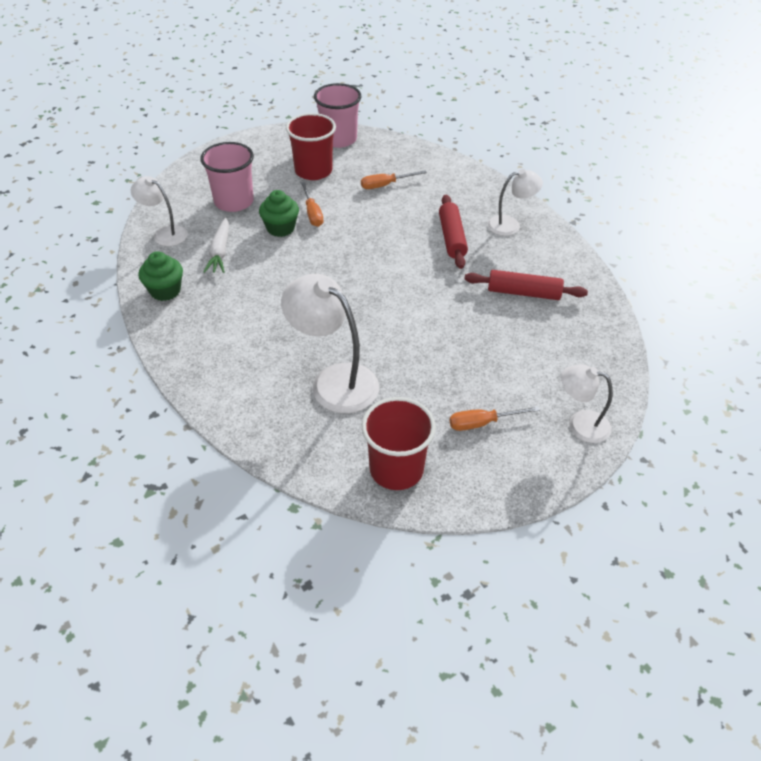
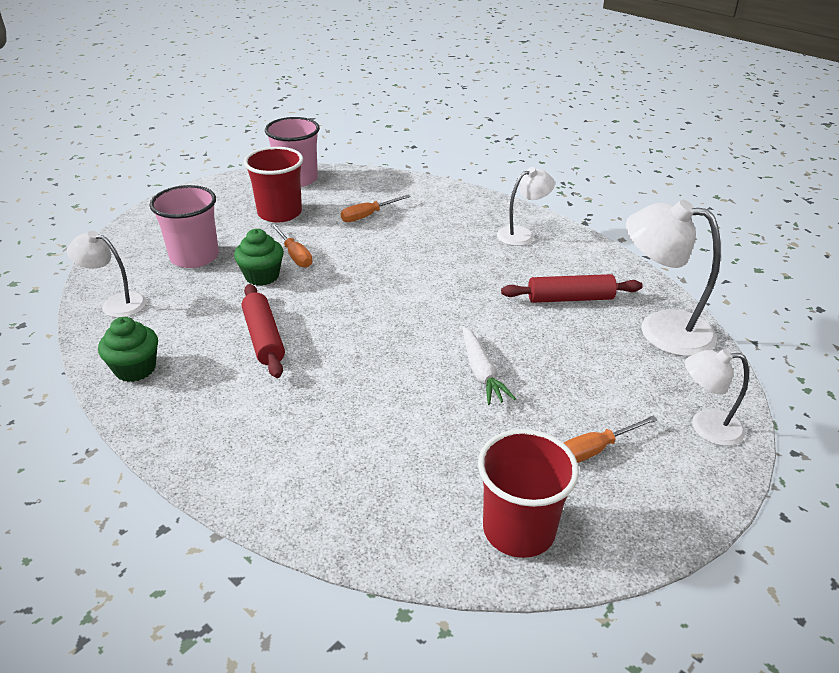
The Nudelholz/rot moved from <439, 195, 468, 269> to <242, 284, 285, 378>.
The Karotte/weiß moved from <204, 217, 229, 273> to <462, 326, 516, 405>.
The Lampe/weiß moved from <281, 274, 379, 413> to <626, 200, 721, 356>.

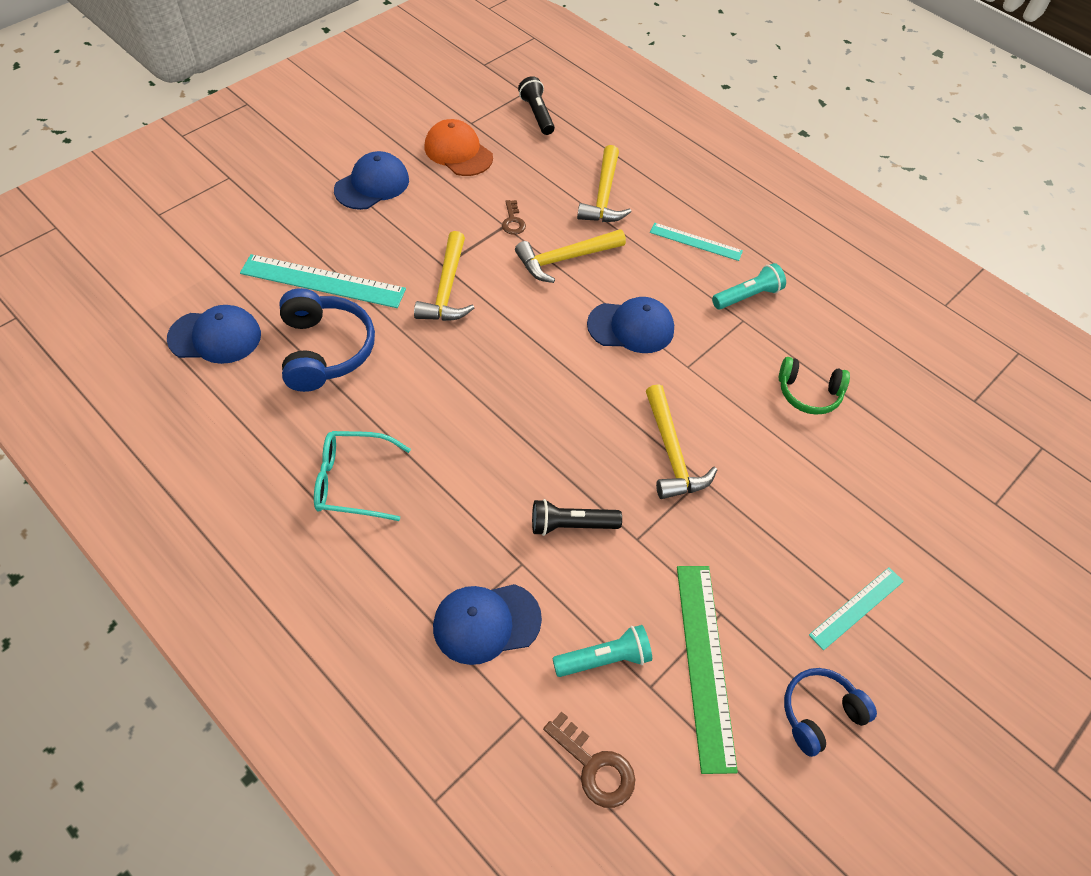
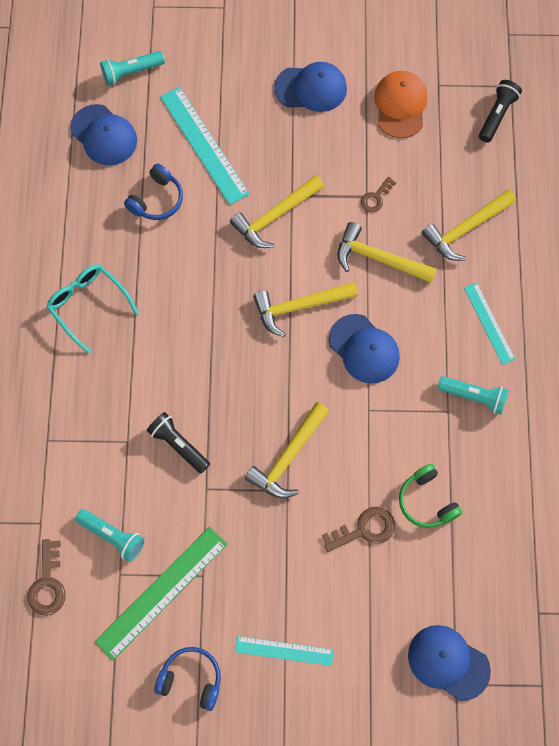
The Taschenlampe/türkis at <100, 51, 165, 86> appeared.
The Kopfhörer/blau at <279, 288, 375, 392> changed to 0.64 times the size.
The Hammer/gelb at <253, 282, 358, 337> appeared.
The Schlüssel/braun at <322, 507, 395, 552> appeared.
The Kappe/blau moved from <433, 584, 542, 665> to <408, 625, 491, 701>.

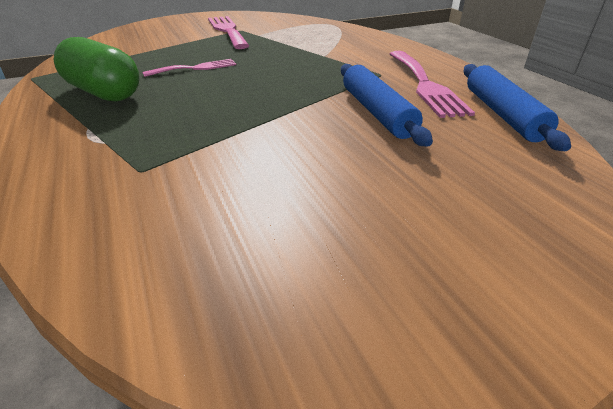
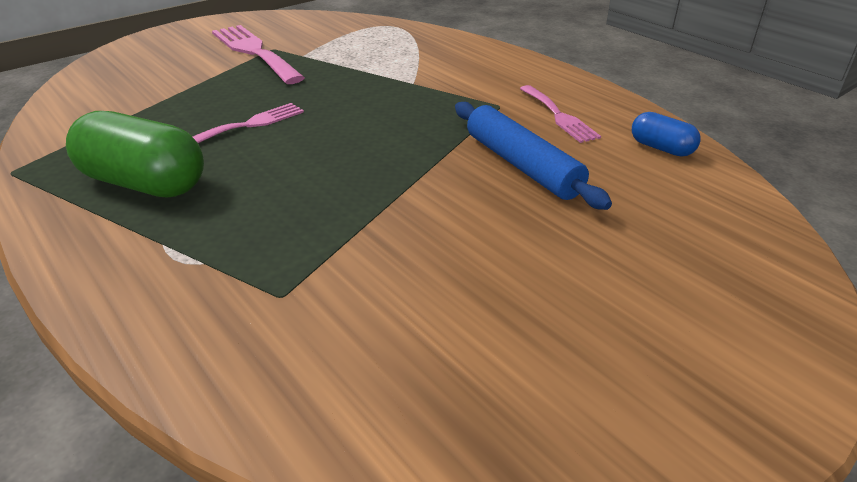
The Gabel/rosa at <390, 51, 475, 118> changed to 0.60 times the size.
The Nudelholz/blau at <463, 64, 571, 151> was replaced by the Kapsel/blau at <632, 112, 700, 157>.

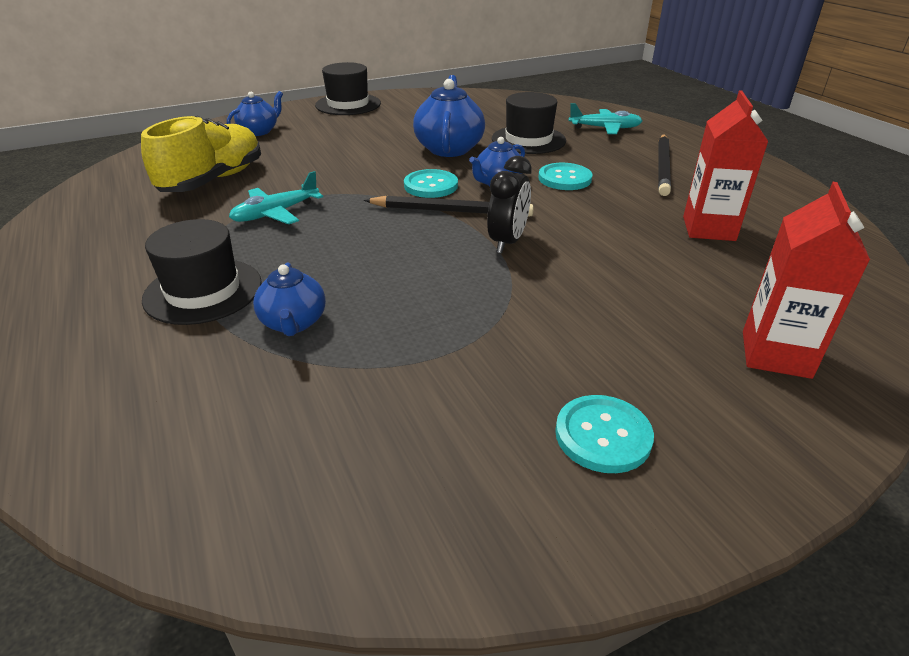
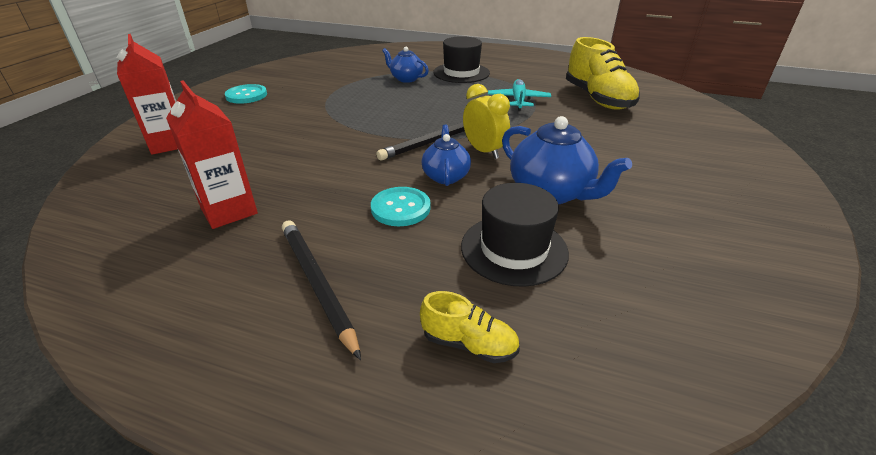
The Flugzeug/türkis at <568, 103, 642, 134> was replaced by the Schuh/gelb at <420, 291, 520, 363>.
The Knopf/türkis at <404, 169, 458, 198> was replaced by the Wecker/gelb at <463, 84, 510, 159>.
The Teekanne/blau at <227, 91, 283, 136> disappeared.
The Hut/schwarz at <315, 62, 381, 115> disappeared.
The Wecker/schwarz at <487, 156, 532, 253> disappeared.

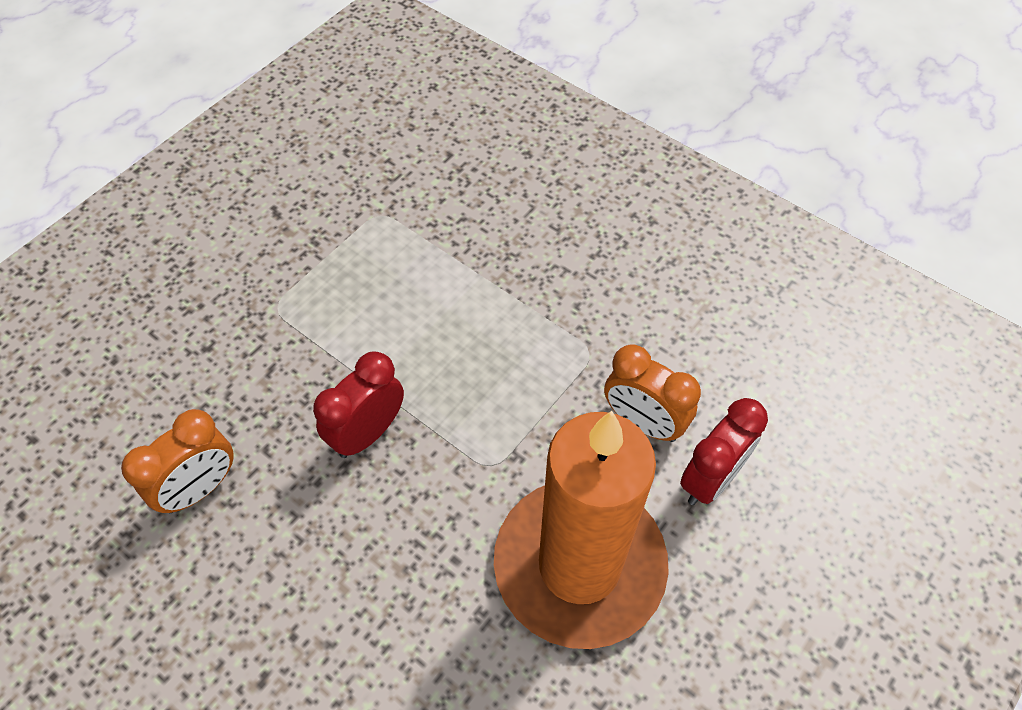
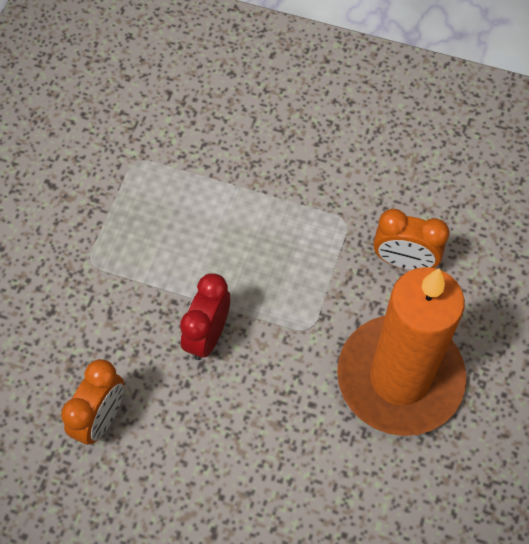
The Wecker/rot at <680, 398, 768, 505> disappeared.

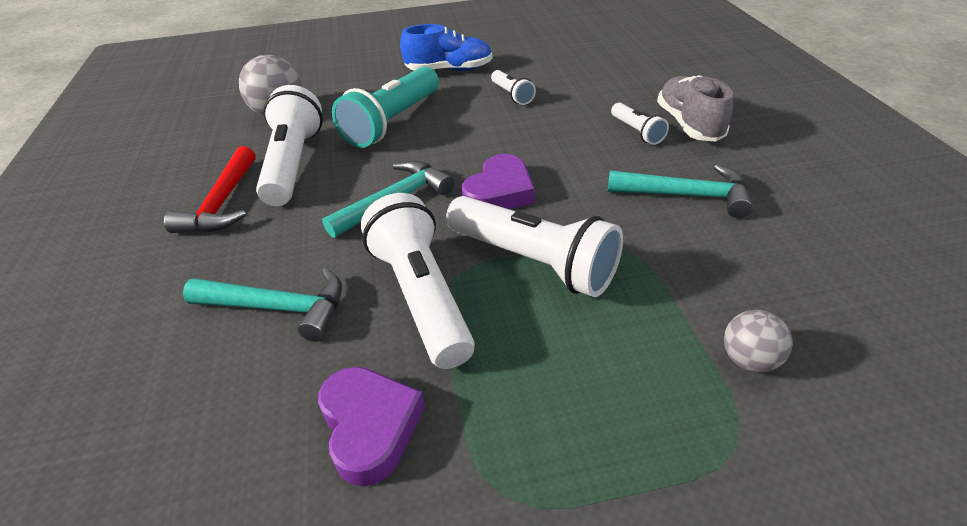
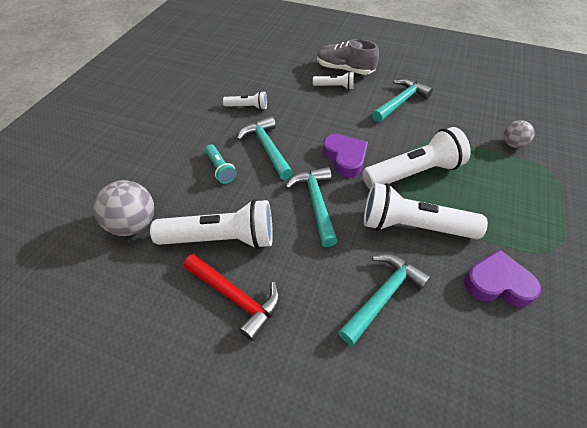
The Taschenlampe/weiß at <256, 85, 323, 206> turned 150 degrees clockwise.
The Taschenlampe/türkis at <332, 66, 439, 148> changed to 0.50 times the size.
The Hammer/türkis at <237, 116, 293, 180> appeared.
The Schuh/blau at <400, 24, 493, 71> disappeared.

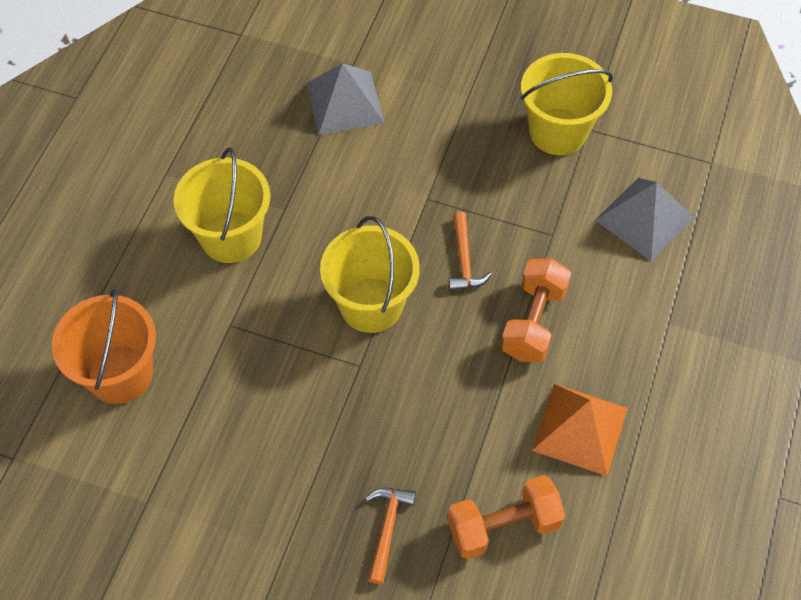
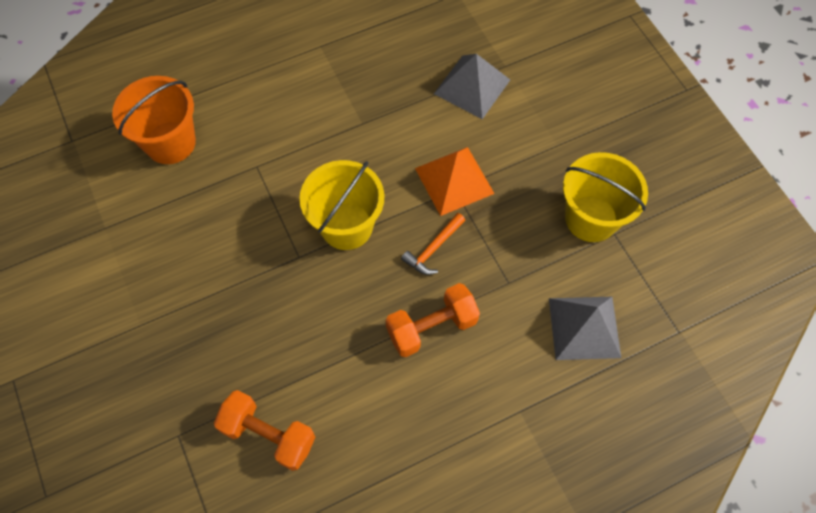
The Pyramide/orange moved from <532, 384, 628, 476> to <415, 147, 495, 216>.
The Eimer/gelb at <174, 148, 270, 263> disappeared.
The Hammer/orange at <365, 488, 416, 584> disappeared.

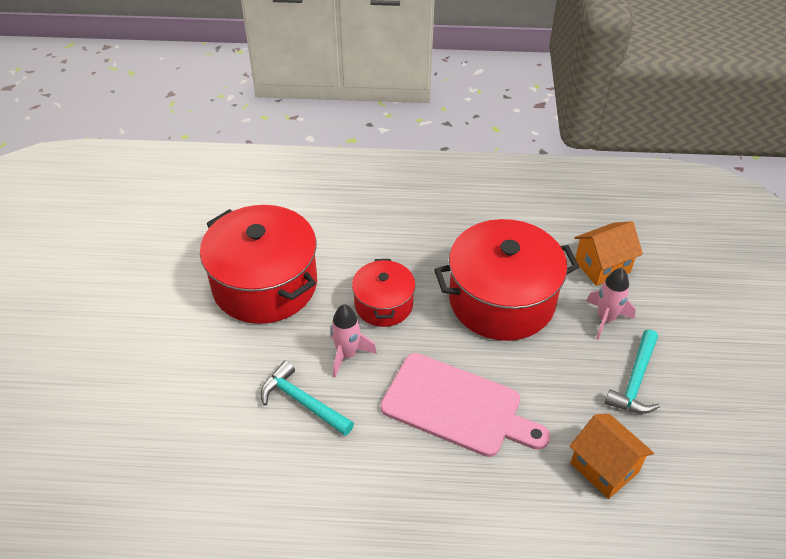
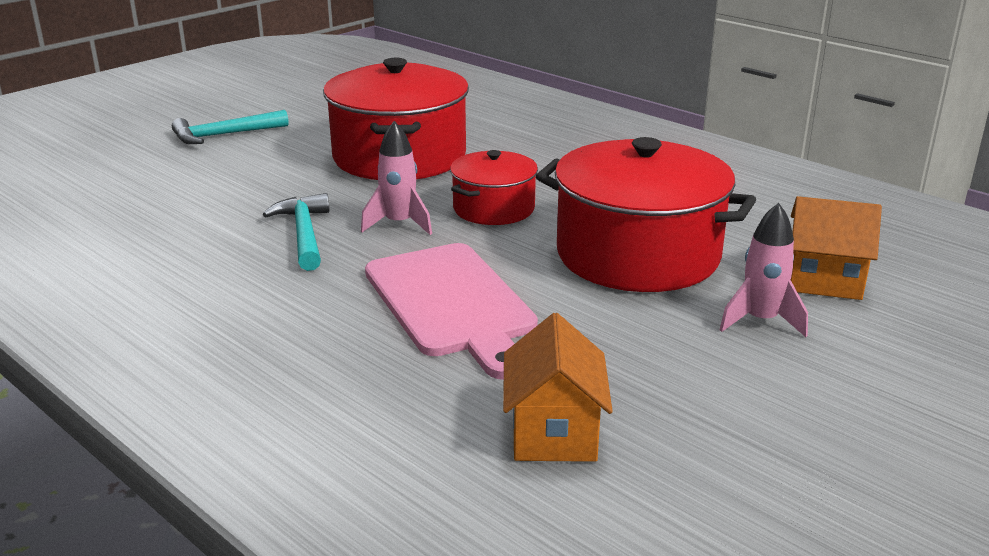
The Hammer/türkis moved from <605, 329, 660, 414> to <172, 110, 289, 144>.

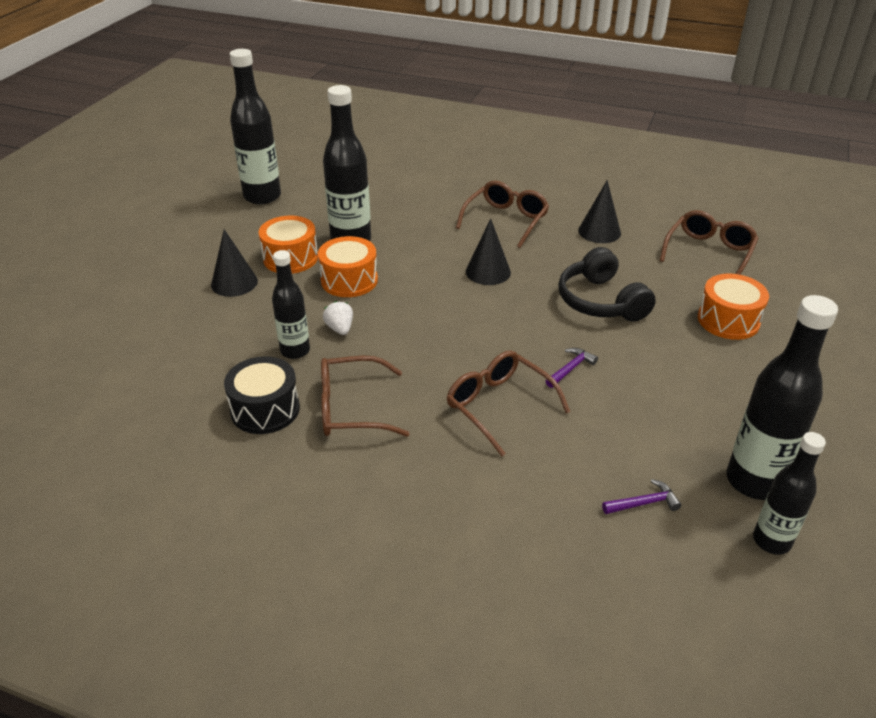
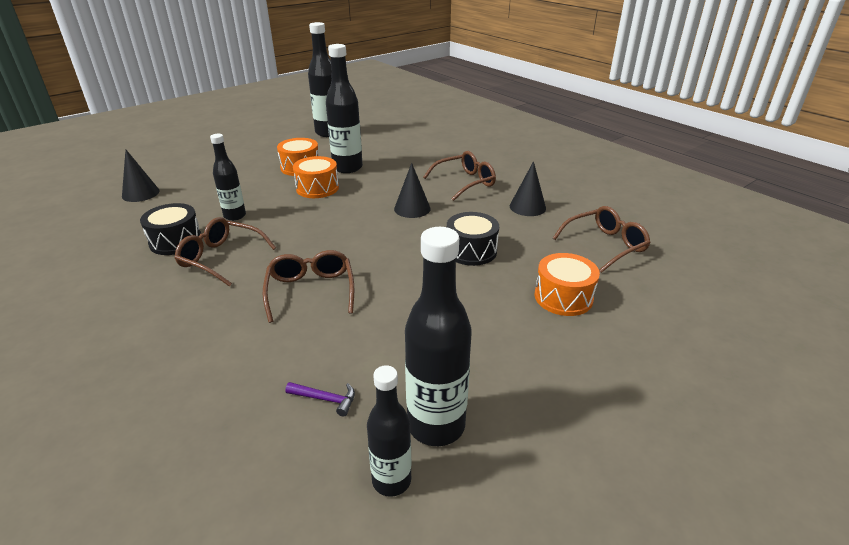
The Kegel/schwarz moved from <211, 229, 258, 297> to <122, 150, 160, 202>.
The Kopfhörer/schwarz at <558, 247, 656, 322> was replaced by the Trommel/schwarz at <447, 212, 499, 266>.
The Erdbeere/weiß at <323, 301, 353, 335> disappeared.
The Hammer/lila at <546, 348, 598, 388> disappeared.

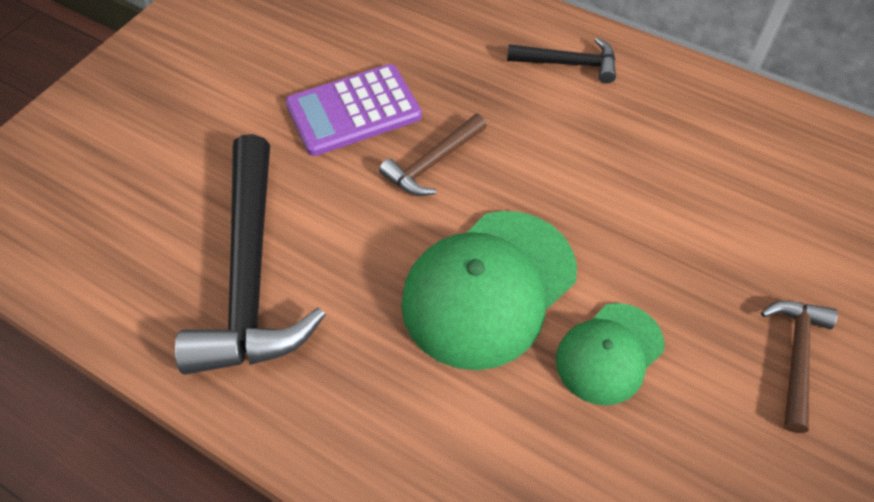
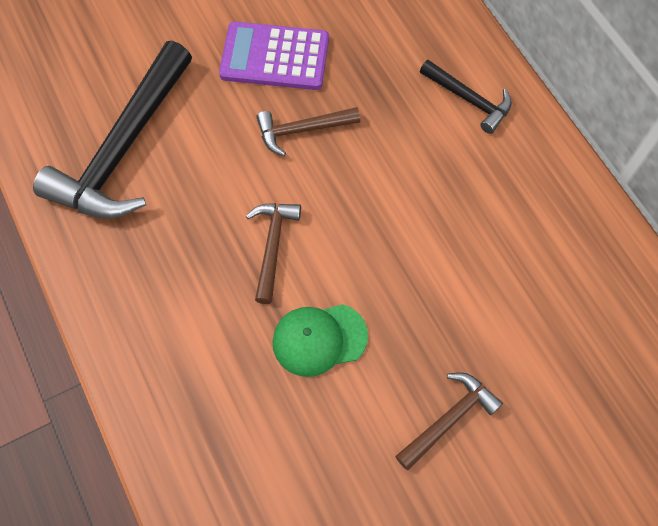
The Kappe/grün at <401, 211, 577, 370> was replaced by the Hammer/braun at <246, 203, 301, 304>.

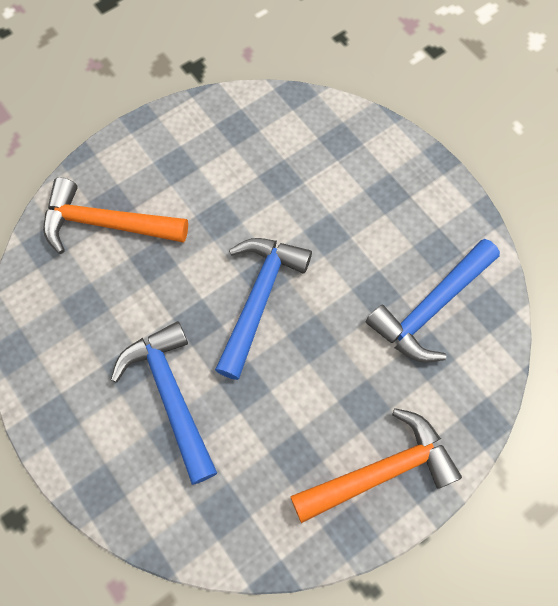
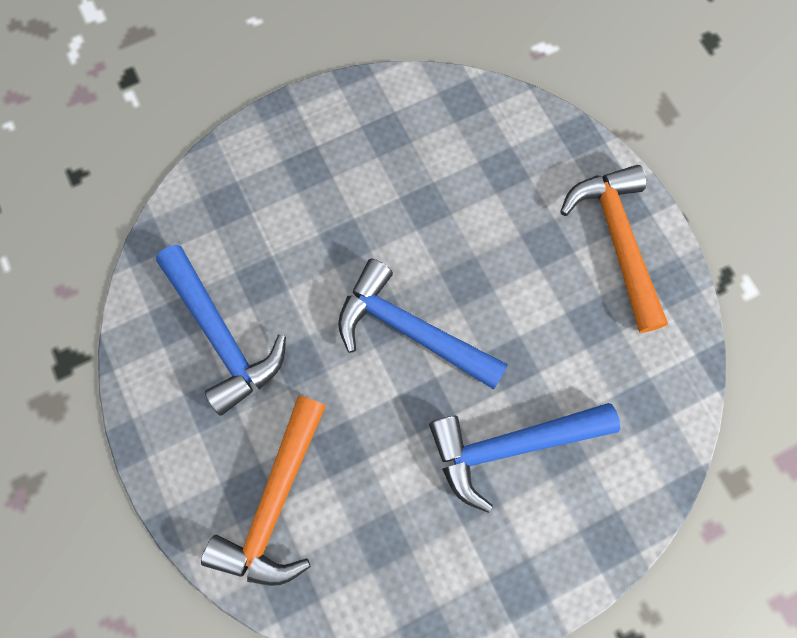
The Hammer/blau moved from <366, 239, 500, 363> to <156, 245, 286, 416>.

